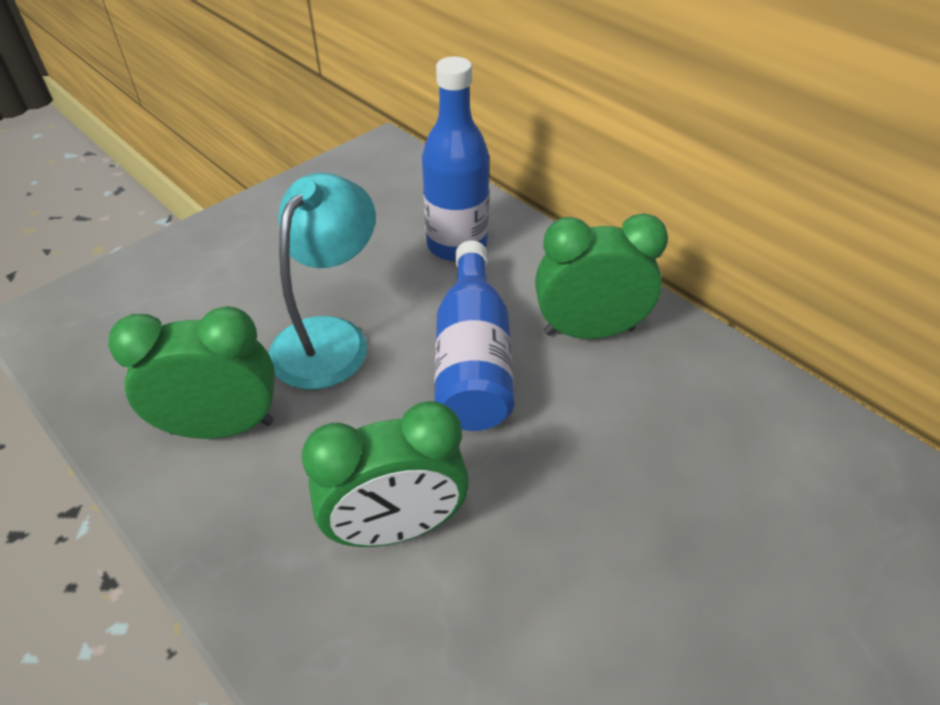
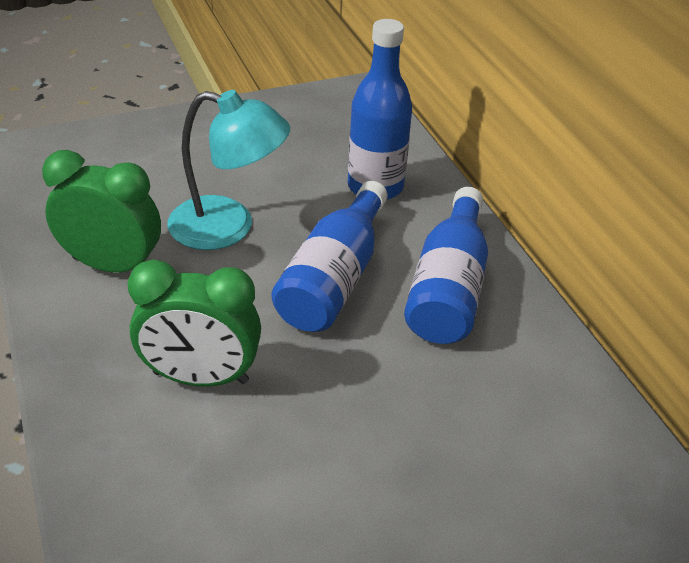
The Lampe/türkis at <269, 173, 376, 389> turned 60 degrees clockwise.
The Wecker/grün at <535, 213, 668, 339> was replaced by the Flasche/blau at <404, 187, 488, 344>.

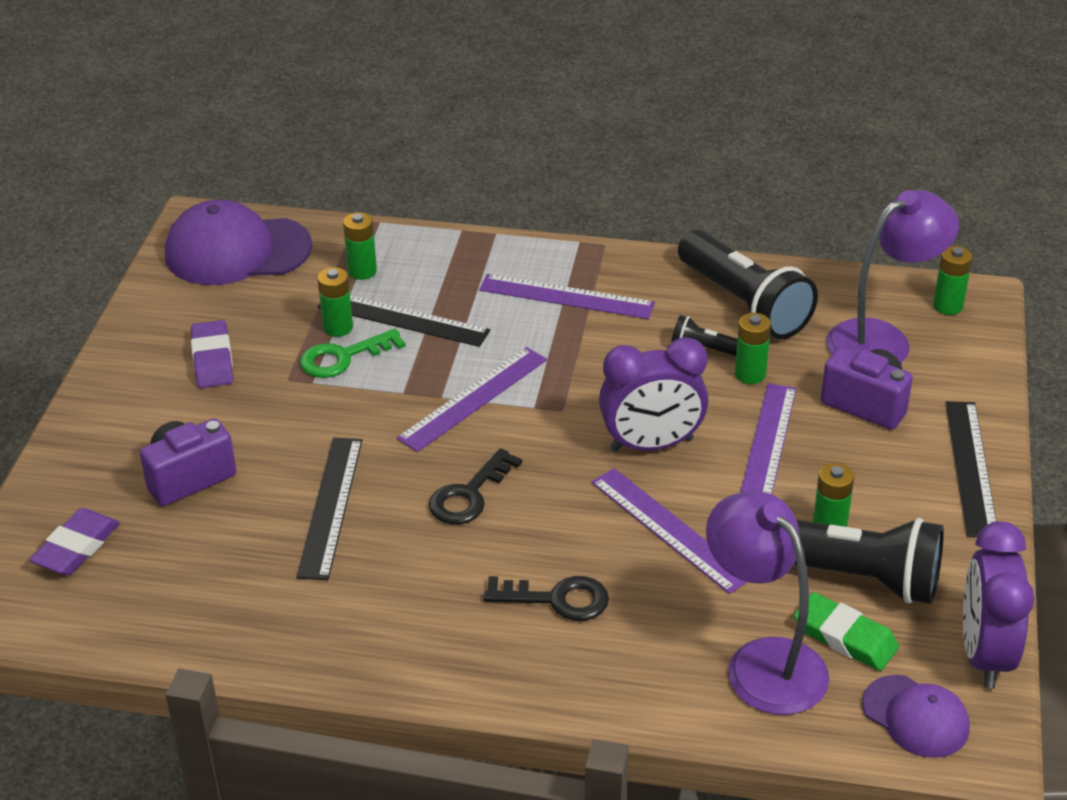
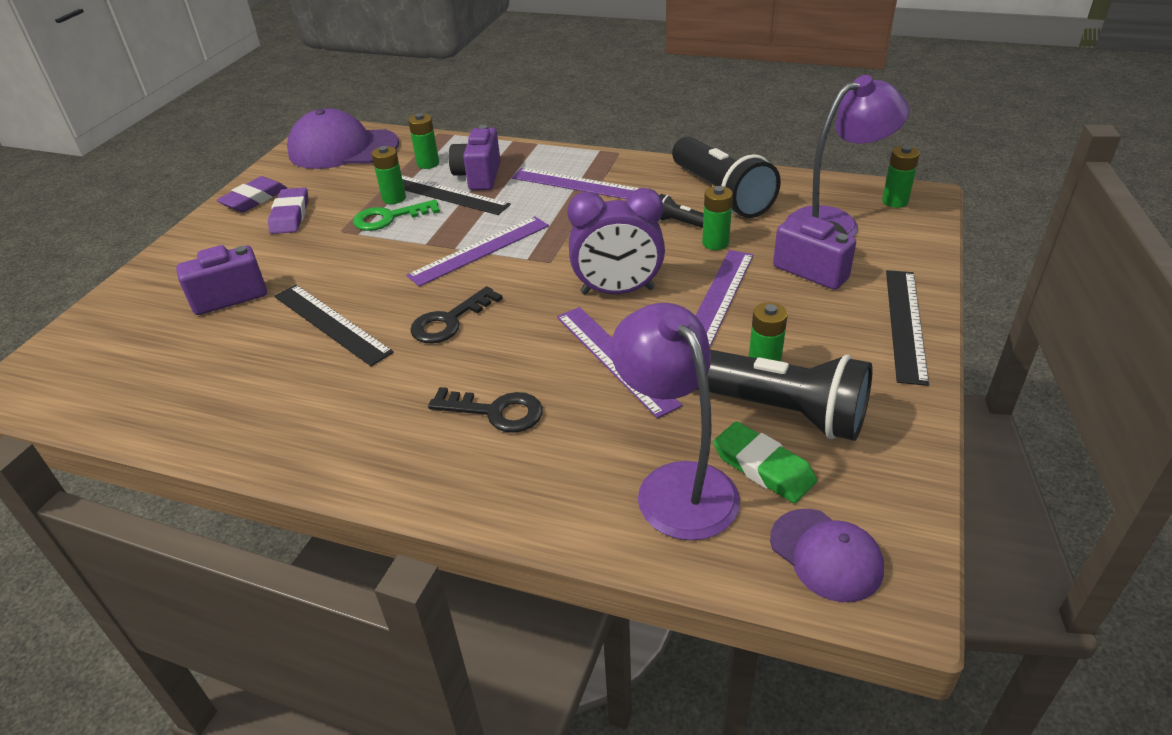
The Radiergummi/lila moved from <29, 508, 120, 575> to <217, 176, 287, 212>.
The Lineal/schwarz at <296, 437, 362, 580> turned 60 degrees counterclockwise.
The Kamera/lila at <449, 125, 501, 190> appeared.
The Wecker/lila at <963, 521, 1034, 689> disappeared.

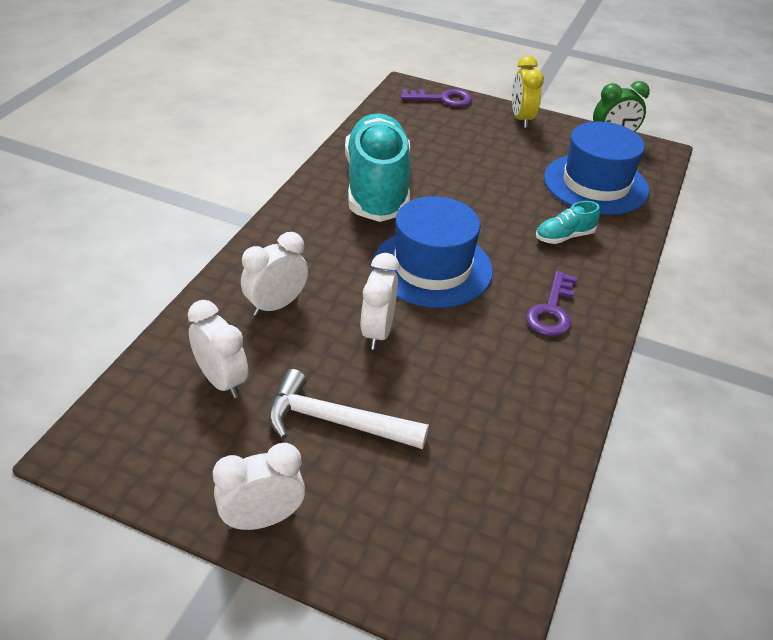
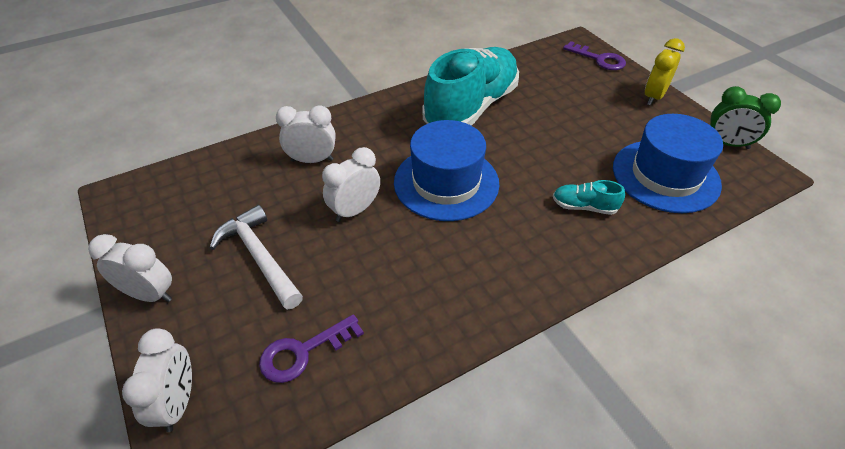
The Wecker/weiß moved from <188, 300, 248, 398> to <122, 328, 192, 432>.
The Schlüssel/lila moved from <526, 271, 577, 336> to <259, 314, 364, 383>.

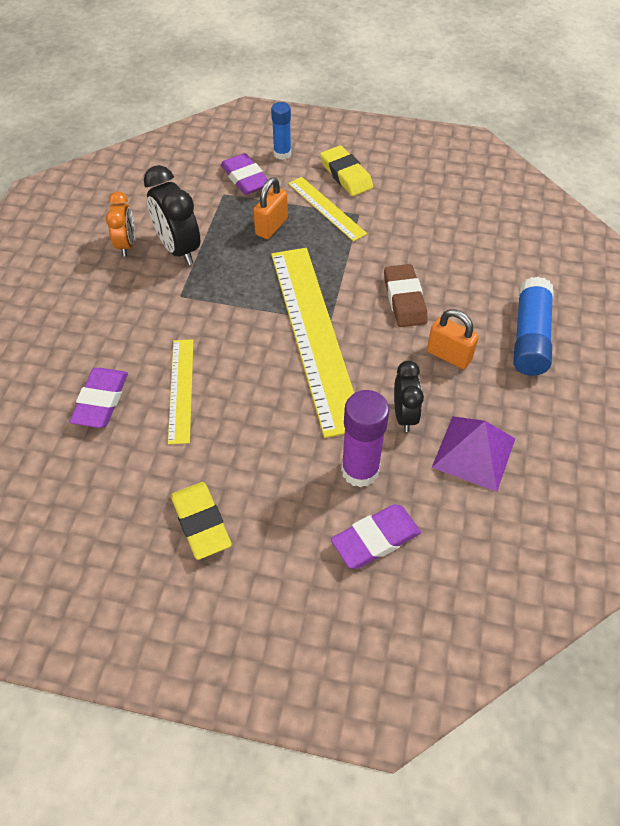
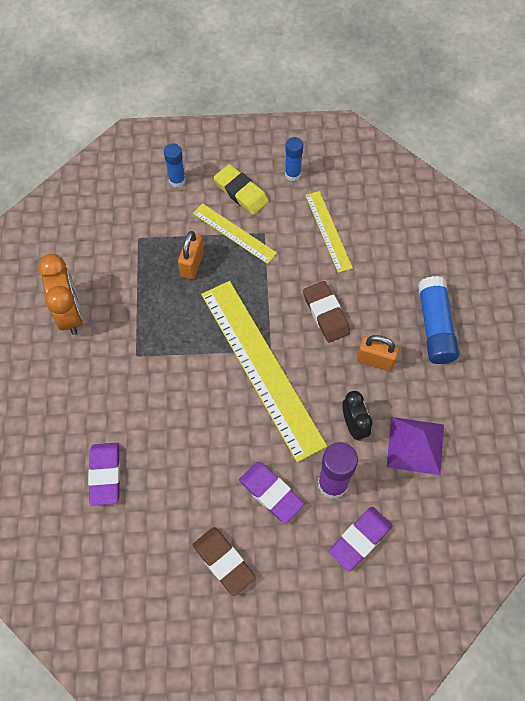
The Wecker/orange at <106, 192, 135, 256> changed to 1.56 times the size.
The Radiergummi/gelb at <171, 482, 232, 560> became the Radiergummi/braun at <193, 527, 256, 596>.
The Radiergummi/lila moved from <221, 153, 268, 195> to <239, 462, 304, 523>.
The Klebestift/blau at <285, 137, 303, 181> appeared.
The Lineal/gelb moved from <168, 339, 194, 444> to <305, 191, 353, 273>.
The Wecker/schwarz at <144, 165, 200, 265> disappeared.

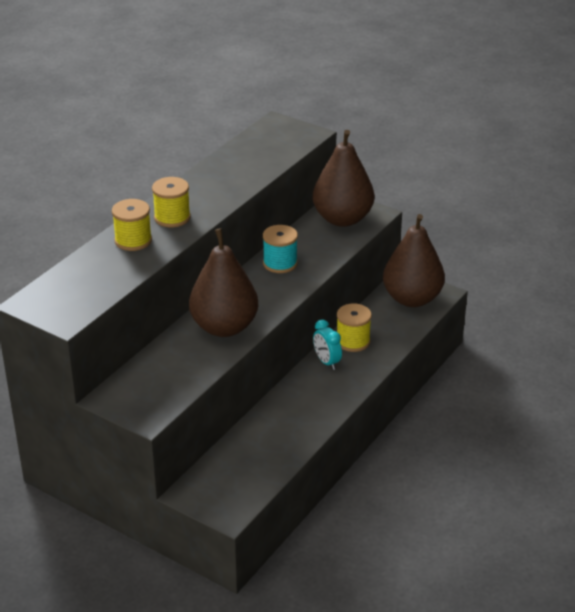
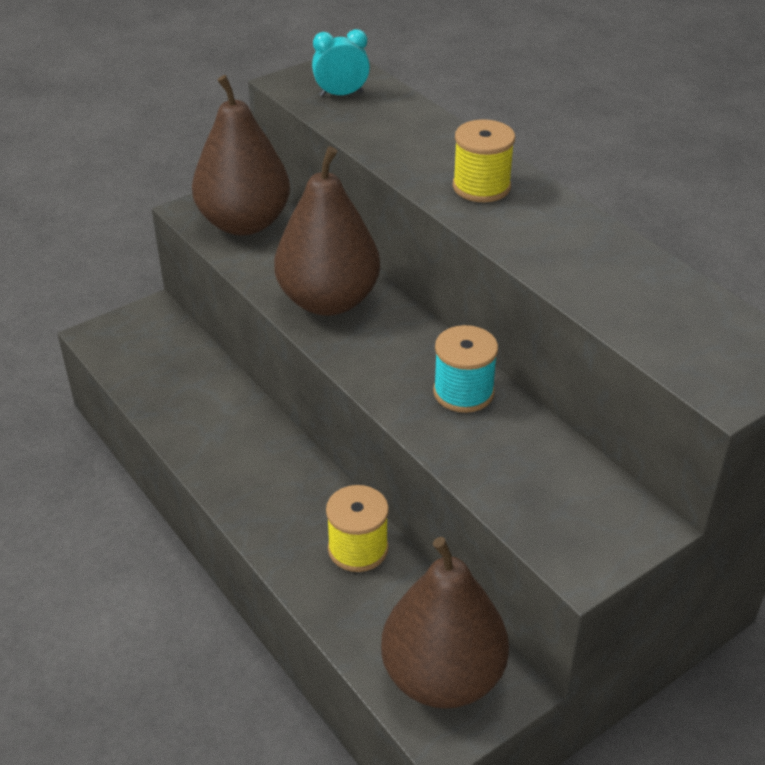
The Birne/braun moved from <313, 130, 374, 227> to <192, 75, 290, 236>.
The Wecker/türkis moved from <313, 319, 342, 370> to <312, 29, 370, 97>.
The Garnrolle/gelb at <112, 199, 152, 251> disappeared.

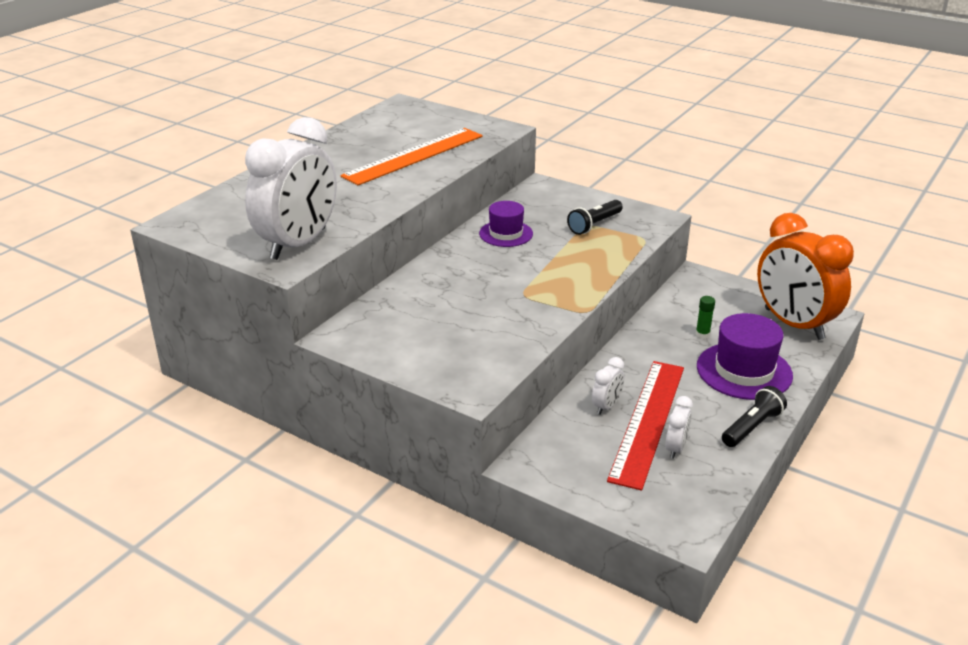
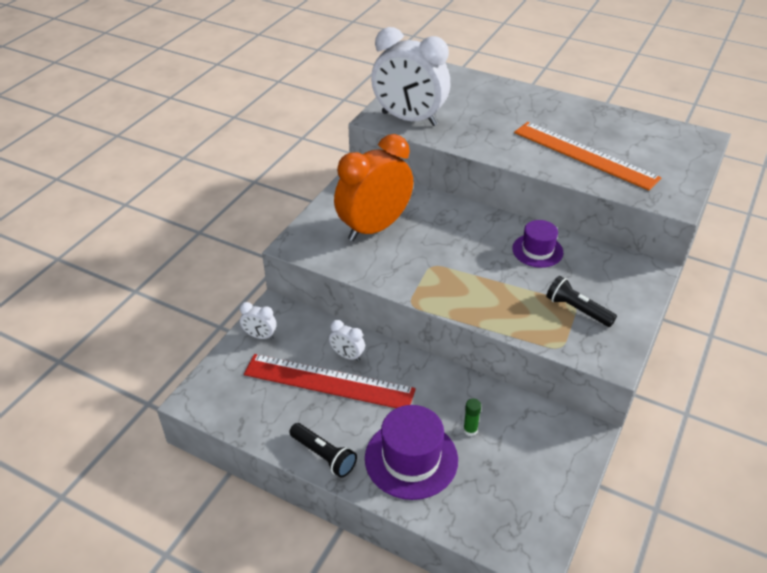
The Wecker/weiß moved from <665, 396, 693, 459> to <240, 302, 277, 340>.
The Wecker/orange moved from <757, 213, 854, 340> to <334, 134, 413, 241>.

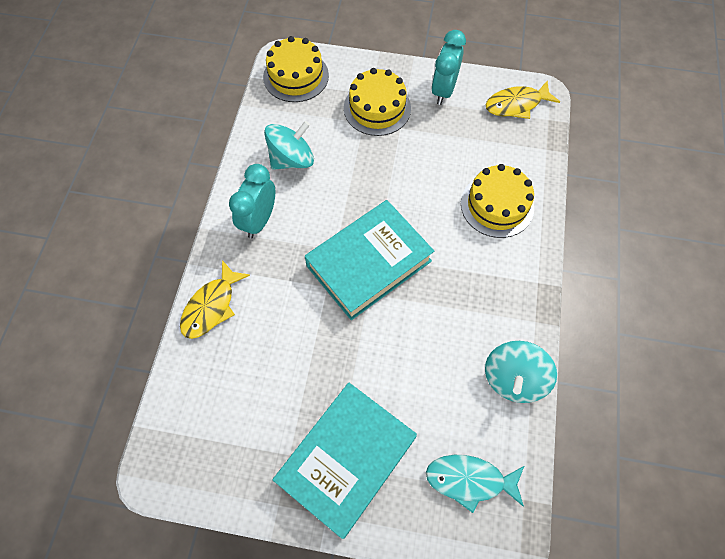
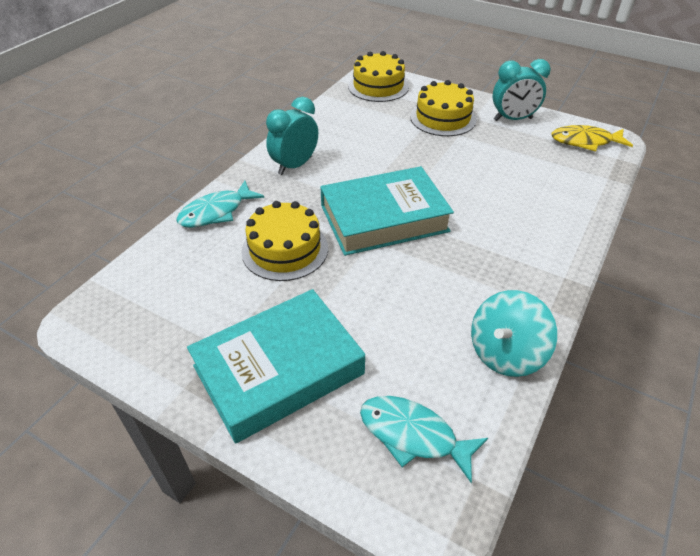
The Fisch/gelb at <180, 260, 250, 339> became the Fisch/türkis at <176, 181, 264, 228>.
The Kuchen/gelb moved from <461, 164, 534, 238> to <241, 201, 328, 281>.
The Wecker/türkis at <431, 30, 466, 105> turned 135 degrees counterclockwise.
The Kreisel/türkis at <264, 121, 314, 170> disappeared.

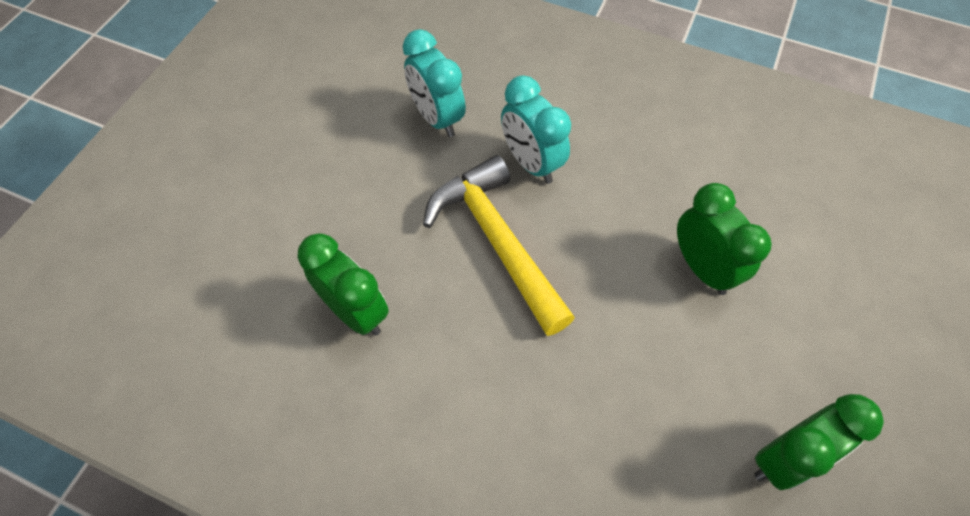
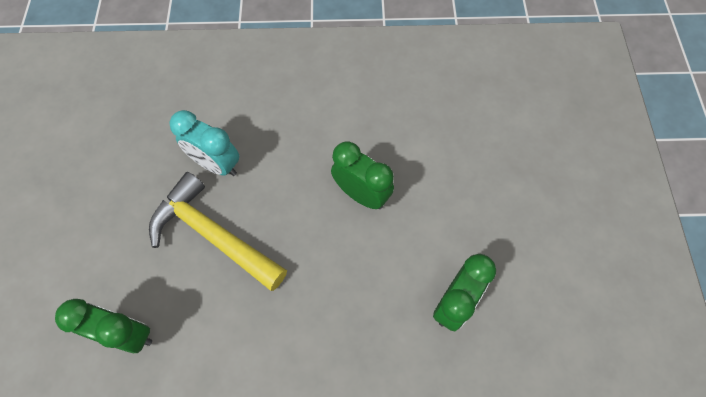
The Wecker/türkis at <403, 29, 466, 137> disappeared.

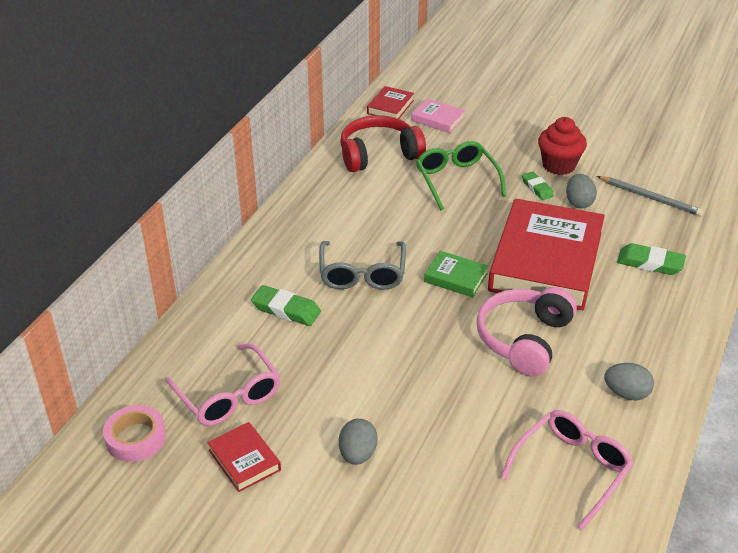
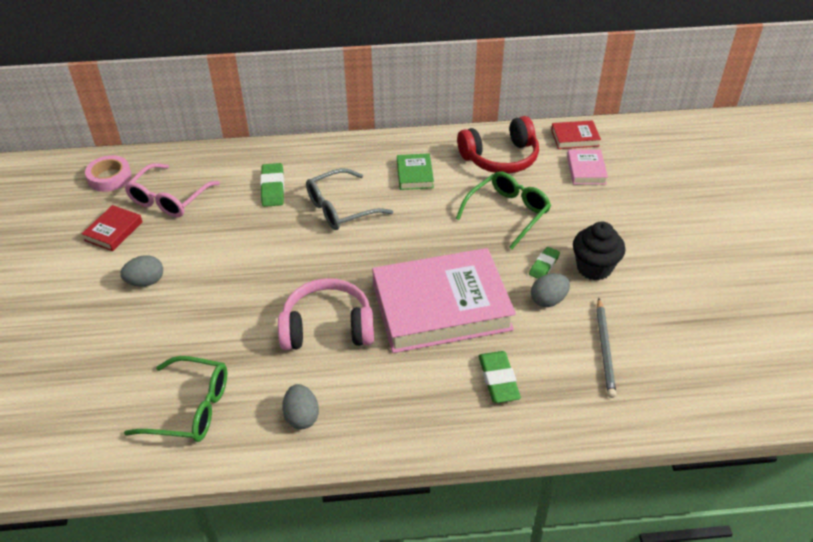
The Brille/rosa at <500, 410, 634, 530> became the Brille/grün at <124, 356, 227, 442>.
The Buch/rot at <488, 198, 605, 310> became the Buch/rosa at <372, 248, 516, 353>.
The Buch/grün moved from <424, 251, 488, 297> to <397, 153, 434, 190>.
The Kopfhörer/rot at <340, 115, 426, 172> turned 120 degrees clockwise.
The Muffin/rot at <538, 117, 587, 175> became the Muffin/schwarz at <573, 221, 625, 280>.

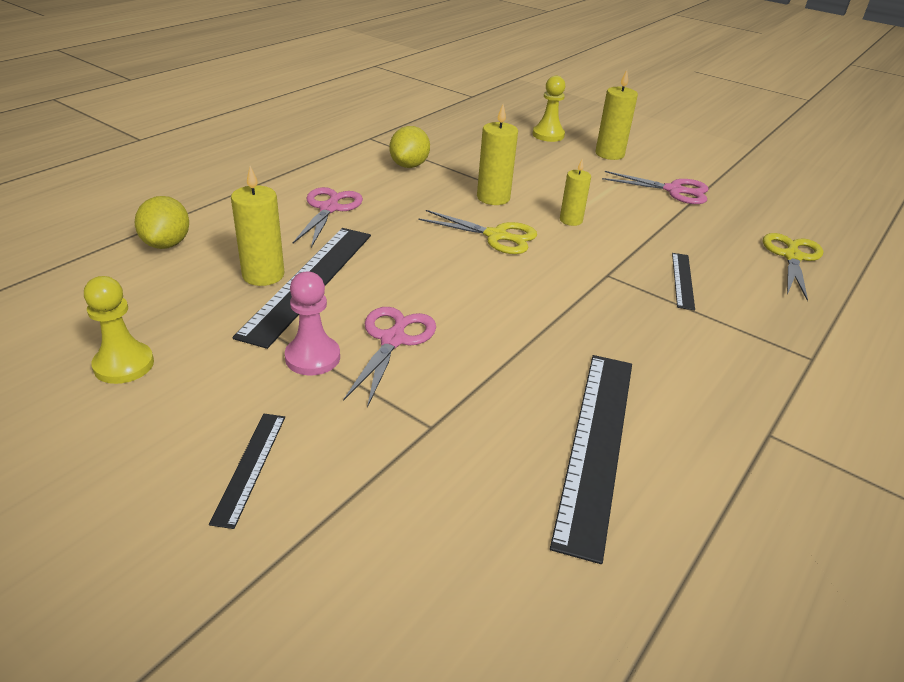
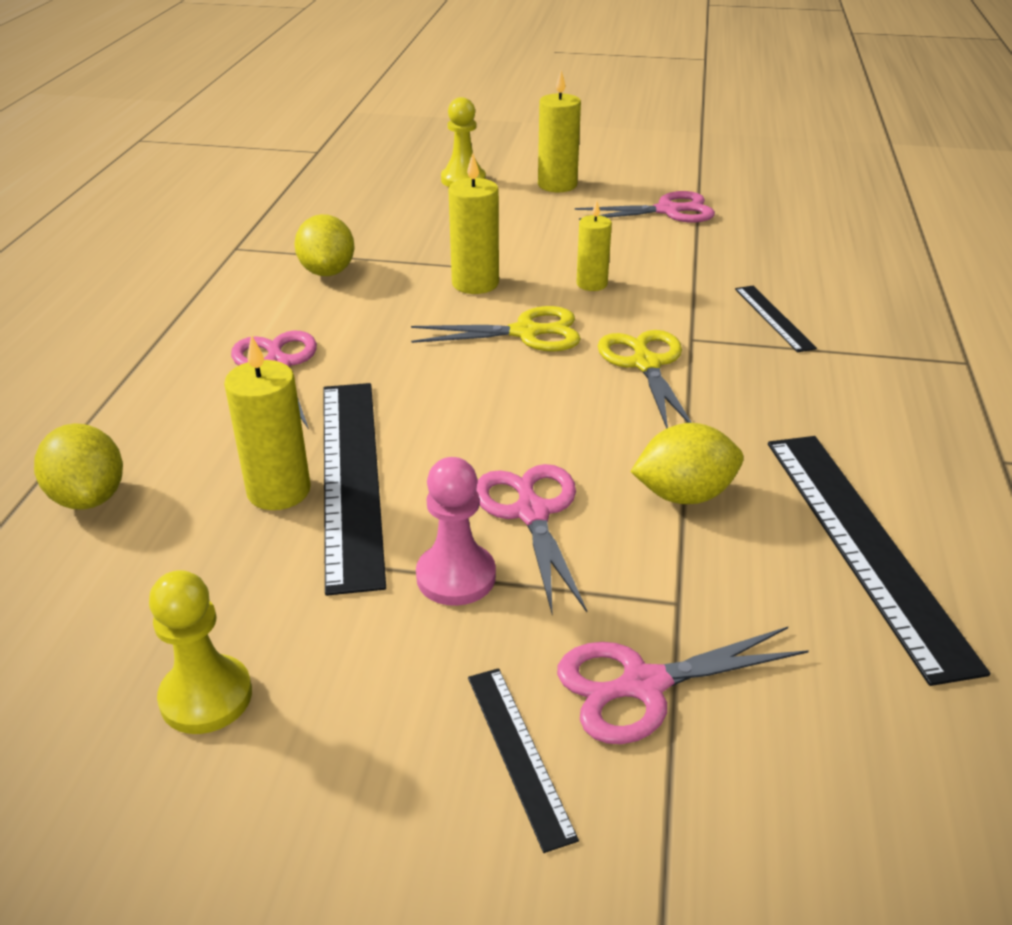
The Schere/rosa at <557, 627, 809, 744> appeared.
The Schere/gelb moved from <763, 233, 823, 301> to <598, 330, 692, 429>.
The Zitrone/gelb at <630, 423, 743, 504> appeared.

